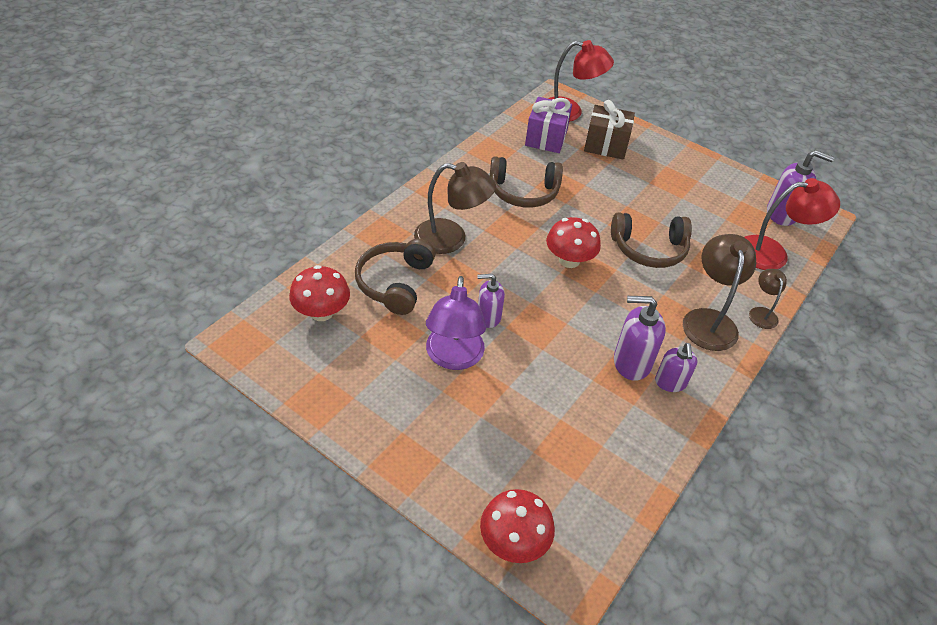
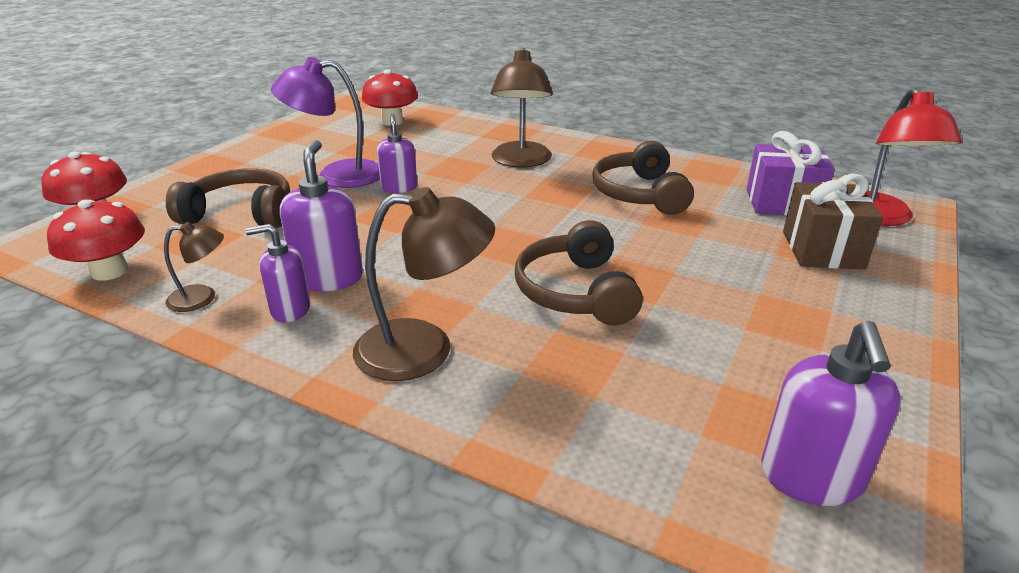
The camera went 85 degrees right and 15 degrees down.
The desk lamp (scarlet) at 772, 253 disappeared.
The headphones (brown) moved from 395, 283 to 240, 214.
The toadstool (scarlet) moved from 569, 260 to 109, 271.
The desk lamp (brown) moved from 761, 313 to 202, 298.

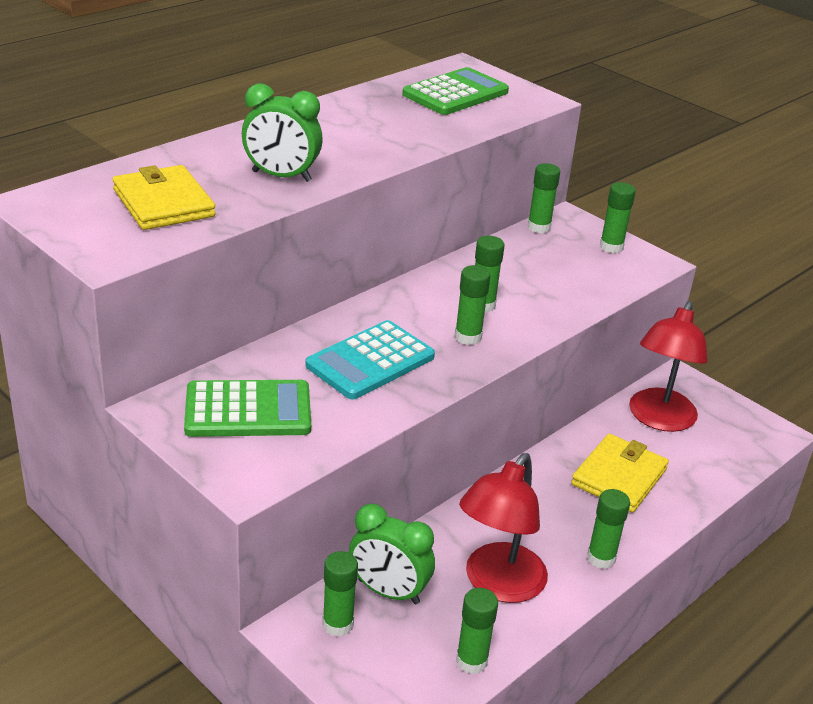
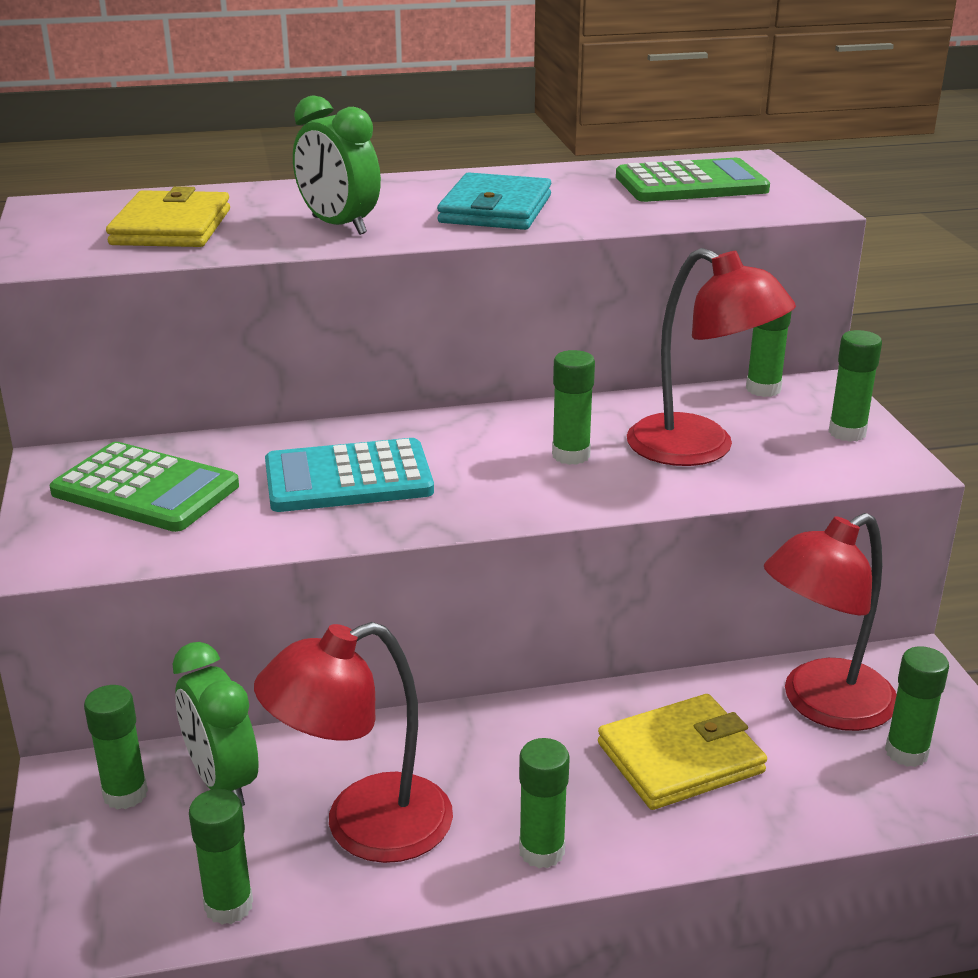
The camera went 35 degrees right and 5 degrees down.
The billfold (turquoise) at 496, 209 appeared.
The desk lamp (scarlet) at 699, 449 appeared.
The glue (emerald) moved from 468, 337 to 906, 752.

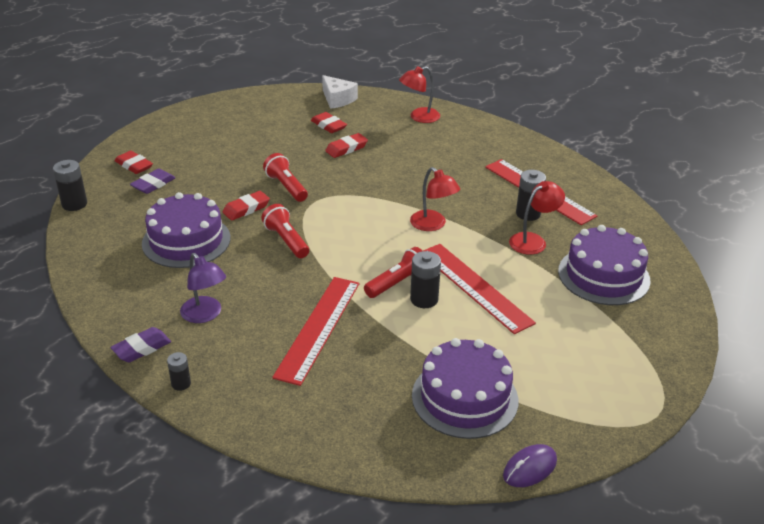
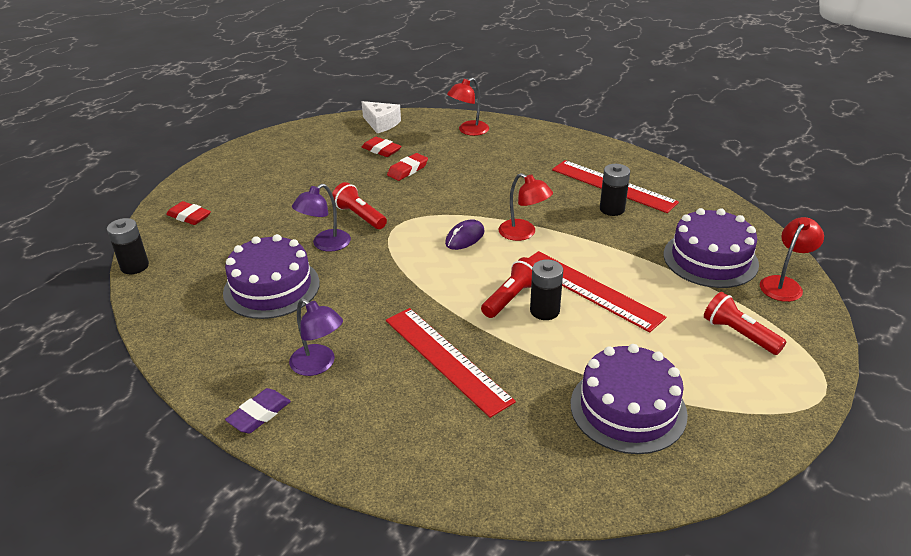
The camera went 10 degrees left and 0 degrees up.
The gum eraser (purple) at 153, 184 disappeared.
The power cell (jet-black) at 181, 384 disappeared.
The torch (scarlet) moved from 286, 240 to 739, 334.
The PC mouse (purple) moved from 530, 468 to 465, 237.
The desk lamp (scarlet) moved from 533, 240 to 784, 284.
The gum eraser (scarlet) at 246, 209 was replaced by the desk lamp (purple) at 325, 244.
The measuring stick (scarlet) at 318, 328 turned 45 degrees counterclockwise.

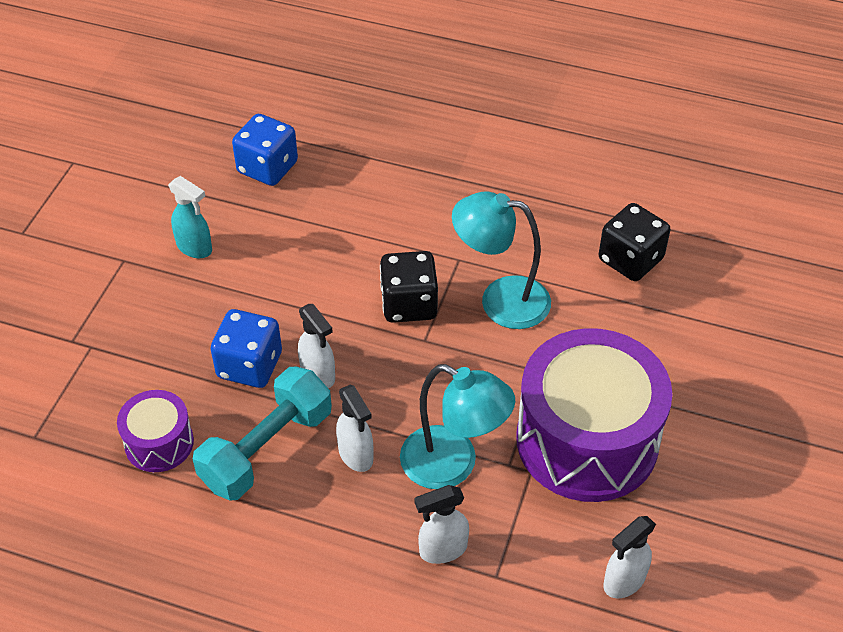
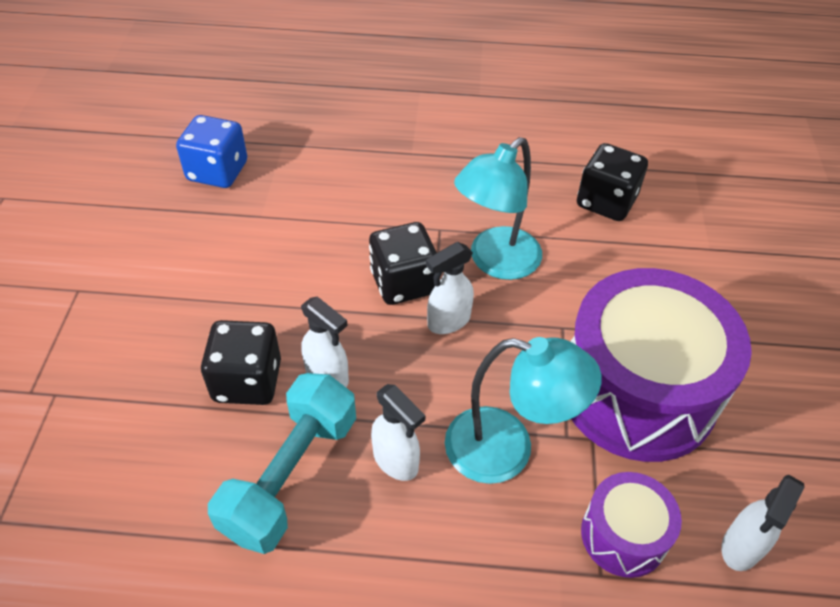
The camera went 15 degrees left and 0 degrees up.
The spray cleaner (turquoise) at 195, 248 disappeared.
The toy drum (purple) moved from 159, 443 to 623, 535.
The spray cleaner (pure white) moved from 442, 549 to 448, 321.
The game die (royal blue) at 249, 365 became the game die (jet-black) at 247, 381.
The desk lamp (turquoise) at 500, 300 turned 45 degrees counterclockwise.

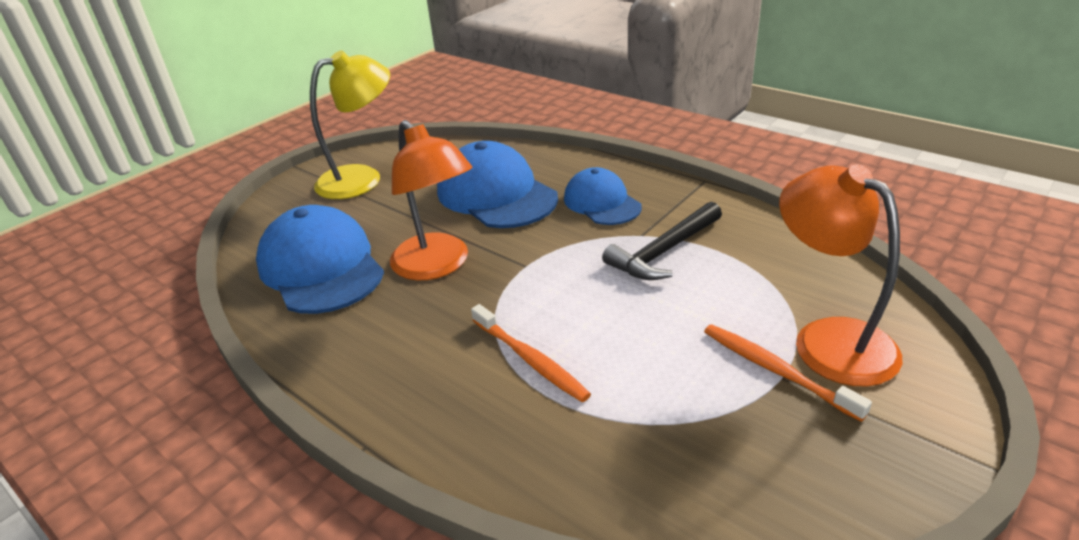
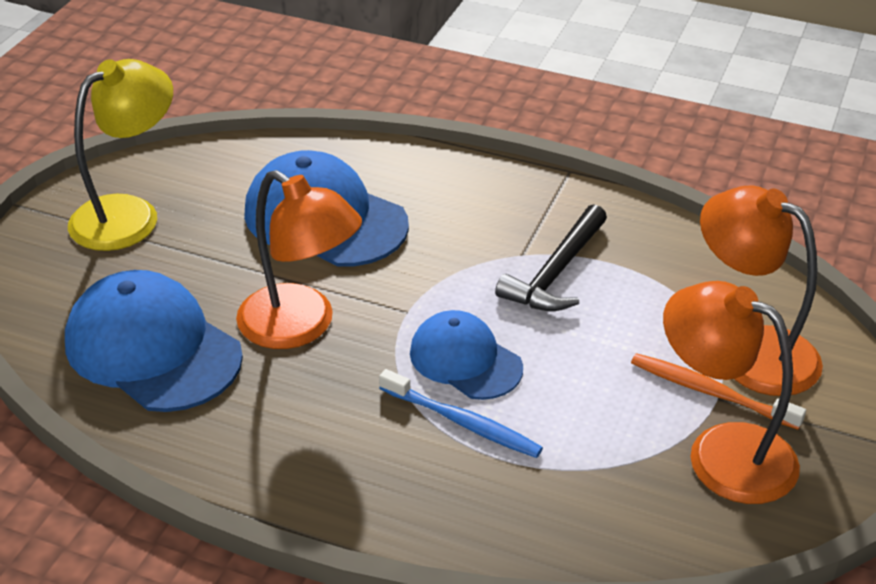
The camera went 20 degrees left and 5 degrees up.
The desk lamp (orange-coloured) at 721, 452 appeared.
The baseball cap (royal blue) moved from 601, 202 to 465, 360.
The dental brush (orange-coloured) at 530, 360 became the dental brush (royal blue) at 462, 422.

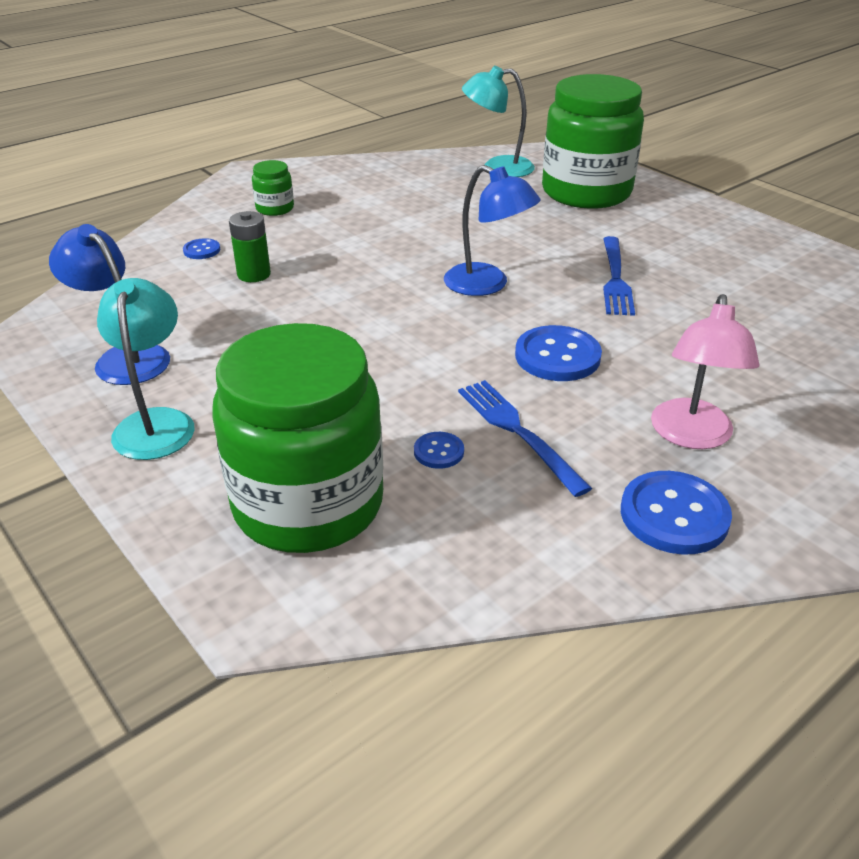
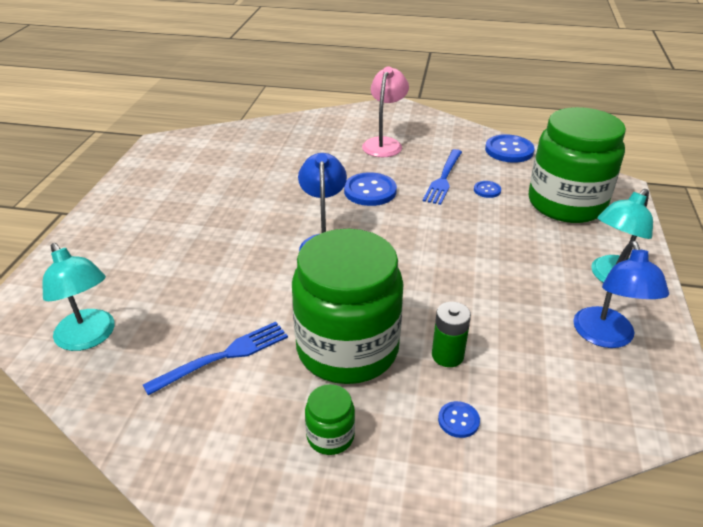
The camera went 130 degrees left and 0 degrees up.
The jar (emerald) moved from 586, 192 to 347, 349.
The dinner fork (royal blue) moved from 615, 279 to 224, 356.
The button (royal blue) moved from 674, 515 to 509, 150.
The desk lamp (pink) at 691, 436 turned 45 degrees counterclockwise.

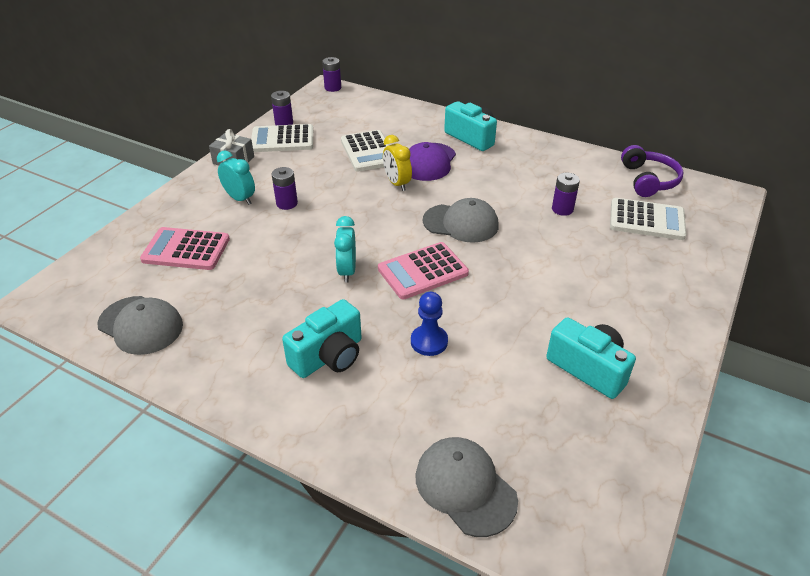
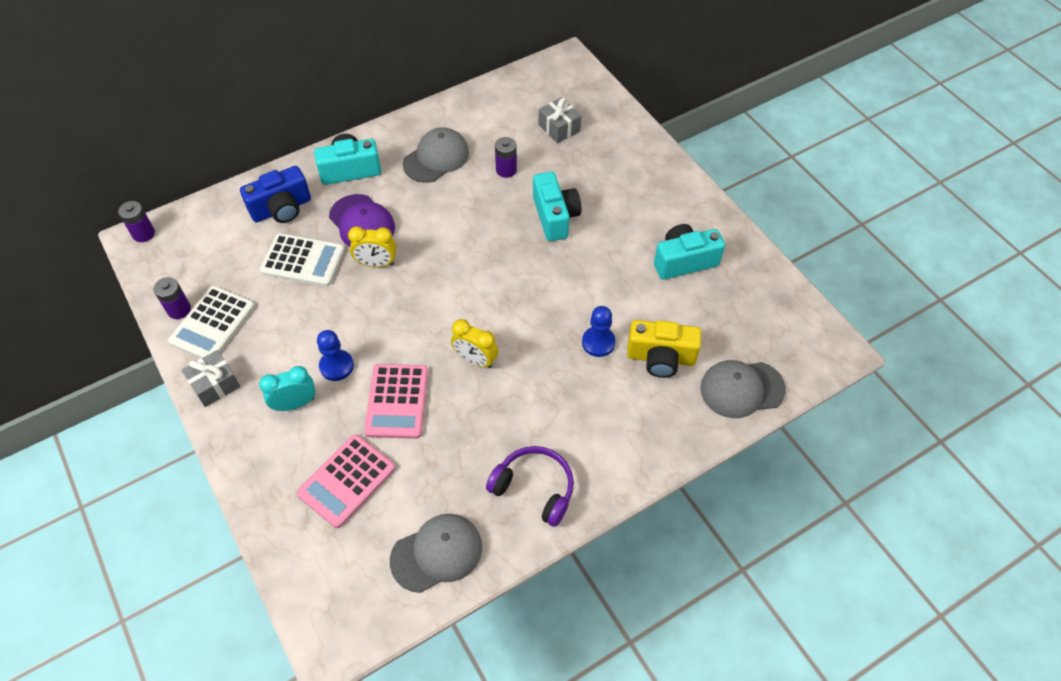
The camera went 60 degrees left and 15 degrees up.
The photo camera (royal blue) at 282, 209 appeared.
The photo camera (yellow) at 661, 358 appeared.
The photo camera (turquoise) moved from 329, 356 to 555, 217.
The calculator (pink) moved from 423, 271 to 397, 401.
The baseball cap (grey) moved from 461, 223 to 436, 158.
The headphones (purple) moved from 648, 180 to 534, 488.
The power cell (purple) at 287, 203 was replaced by the chess pawn (royal blue) at 336, 366.
The calculator (pure white) at 646, 220 was replaced by the present (grey) at 559, 128.
The alarm clock (turquoise) at 347, 271 became the alarm clock (yellow) at 475, 360.

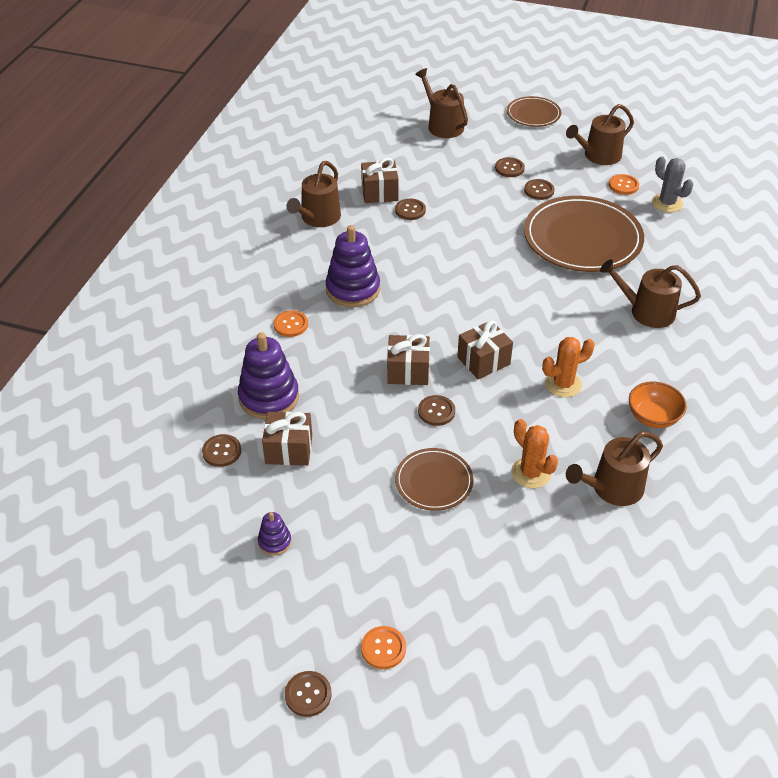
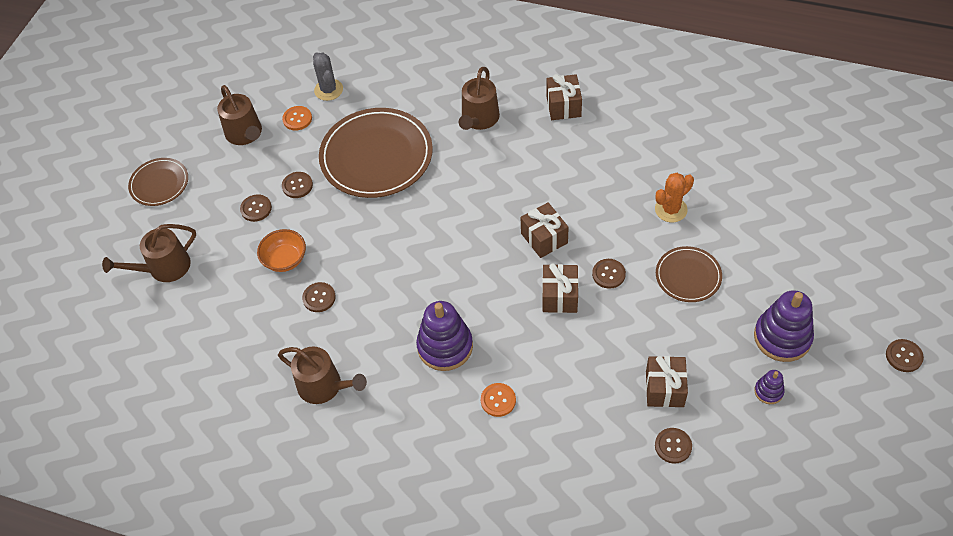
The camera went 85 degrees left and 10 degrees up.
The button (orange-coloured) at 383, 648 disappeared.
The cactus (orange-coloured) at 563, 384 disappeared.
The watering can (brown) at 612, 488 disappeared.
The ring stacker (purple) moved from 269, 397 to 782, 337.
The present (brown) moved from 379, 193 to 563, 106.
The serving bowl (orange-coloured) moved from 653, 417 to 285, 260.
The cactus (grey) at 667, 203 turned 75 degrees counterclockwise.

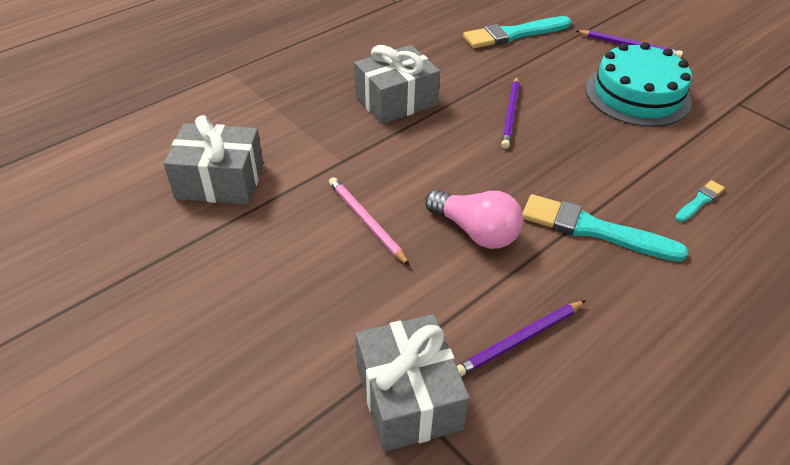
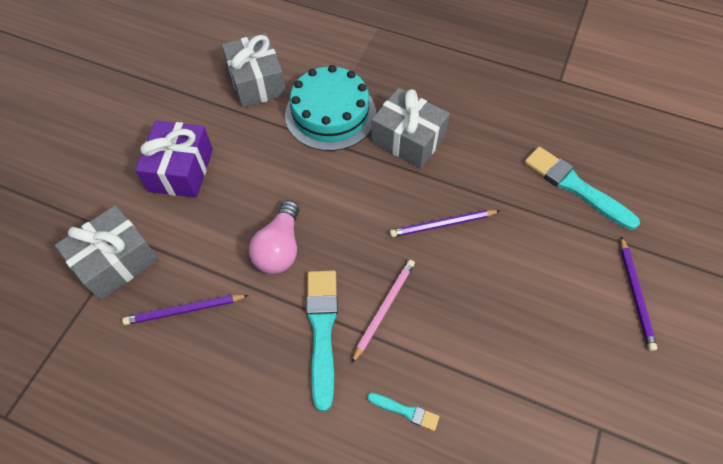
The camera went 65 degrees right and 15 degrees up.
The present (purple) at 181, 170 appeared.
The lead pencil (pink) moved from 366, 221 to 384, 308.
The gateau (turquoise) moved from 637, 95 to 330, 114.
The lead pencil (purple) at 520, 340 turned 45 degrees counterclockwise.

